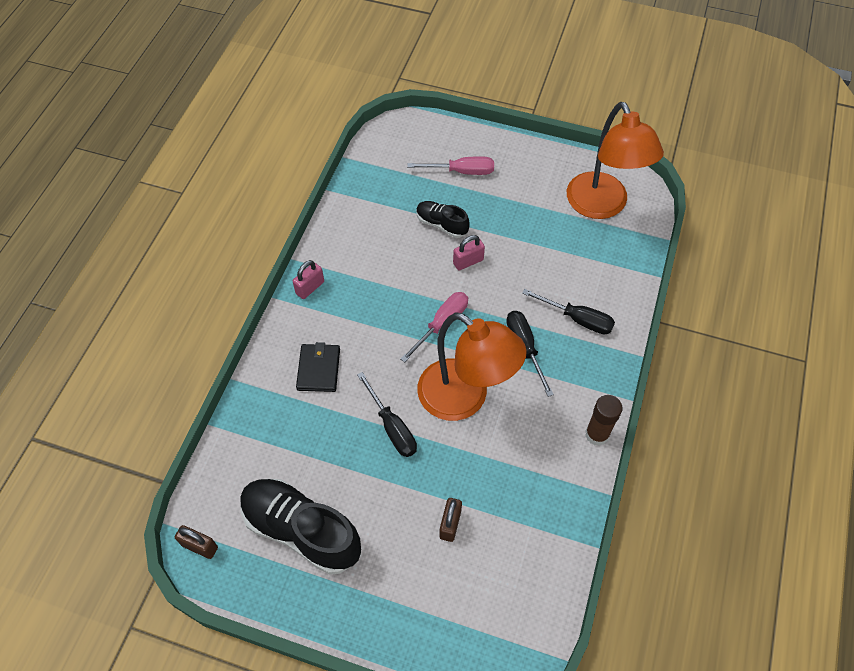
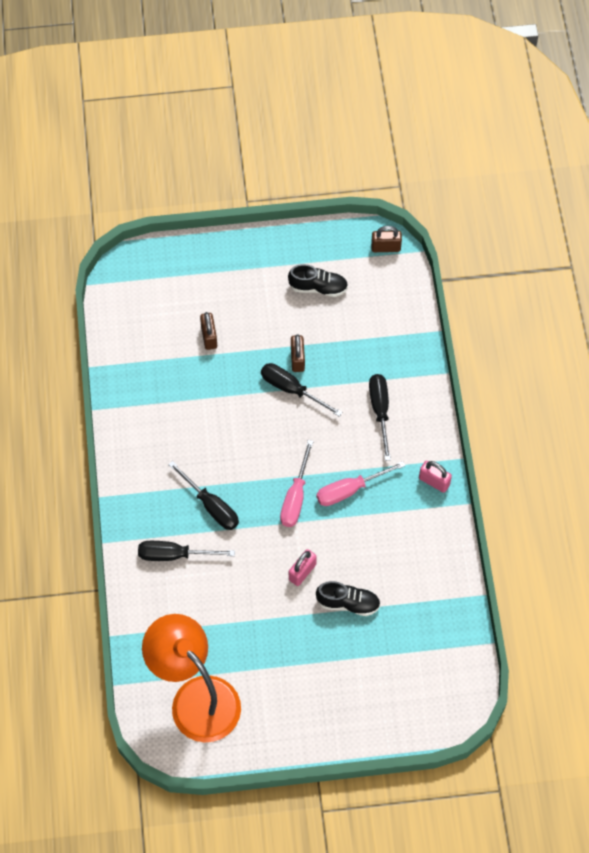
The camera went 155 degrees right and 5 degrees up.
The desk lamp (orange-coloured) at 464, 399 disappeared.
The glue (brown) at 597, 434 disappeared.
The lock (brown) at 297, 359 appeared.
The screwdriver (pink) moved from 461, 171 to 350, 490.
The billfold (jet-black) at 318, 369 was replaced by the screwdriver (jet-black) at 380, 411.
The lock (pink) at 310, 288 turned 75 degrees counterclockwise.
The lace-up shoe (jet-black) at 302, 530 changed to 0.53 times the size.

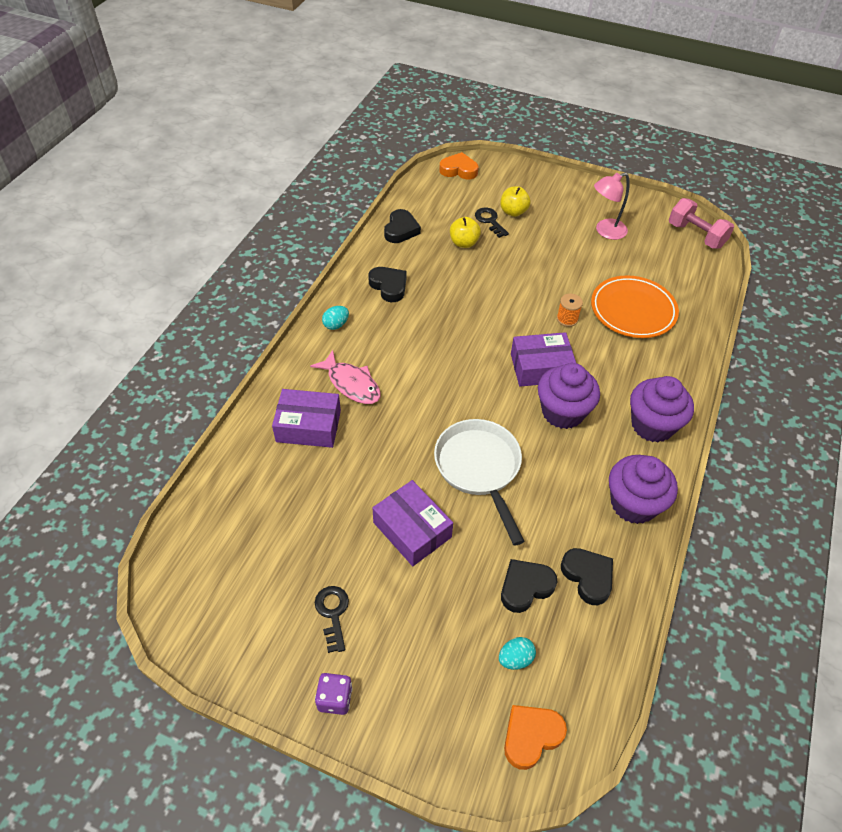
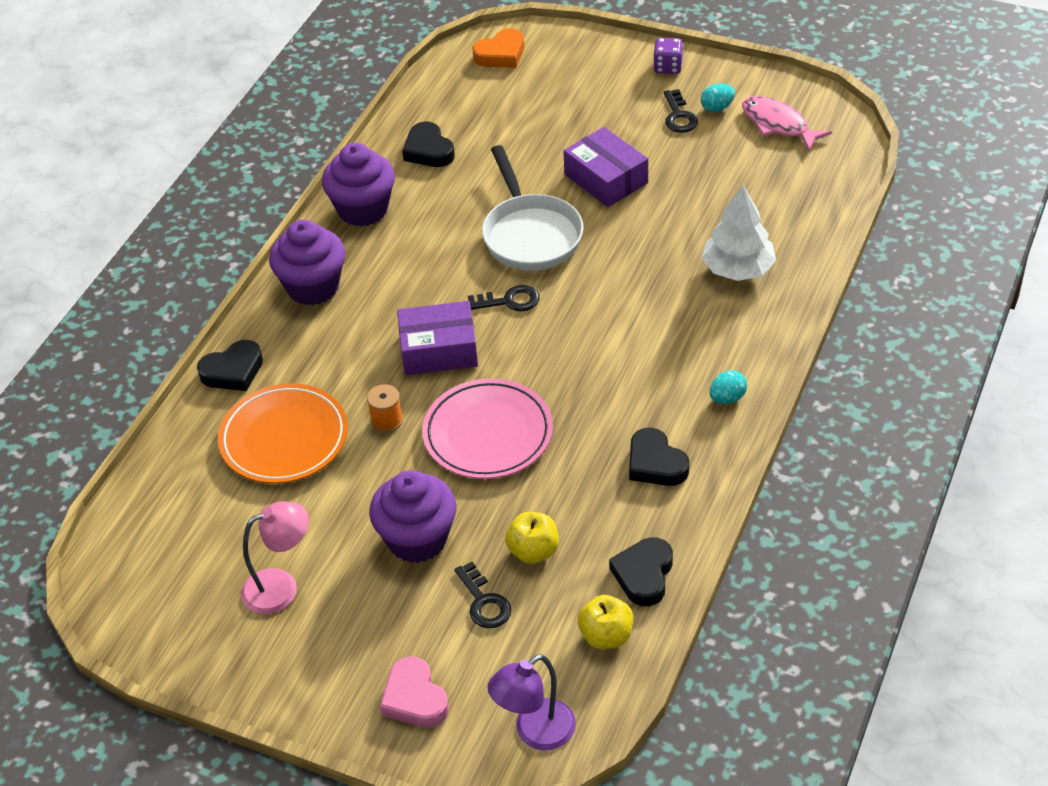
The camera went 175 degrees left and 5 degrees down.
The free weight (pink) at 696, 235 disappeared.
The heart (pink) at 414, 698 appeared.
The flat dish (pink) at 488, 434 appeared.
The door key (jet-black) at 509, 301 appeared.
The fish figure (pink) moved from 351, 384 to 778, 124.
The egg (turquoise) moved from 515, 659 to 717, 108.
The apple (yellow) moved from 513, 212 to 606, 636.
The heart (jet-black) moved from 525, 587 to 233, 371.
The fairy cake (purple) moved from 562, 412 to 417, 539.
The package (purple) at 308, 426 was replaced by the fir tree (pure white) at 738, 269.
The heart (orange-coloured) at 459, 170 was replaced by the desk lamp (purple) at 535, 733.

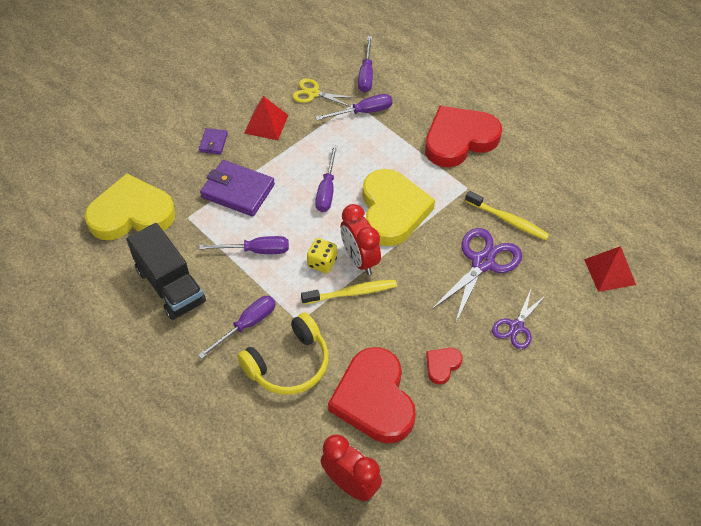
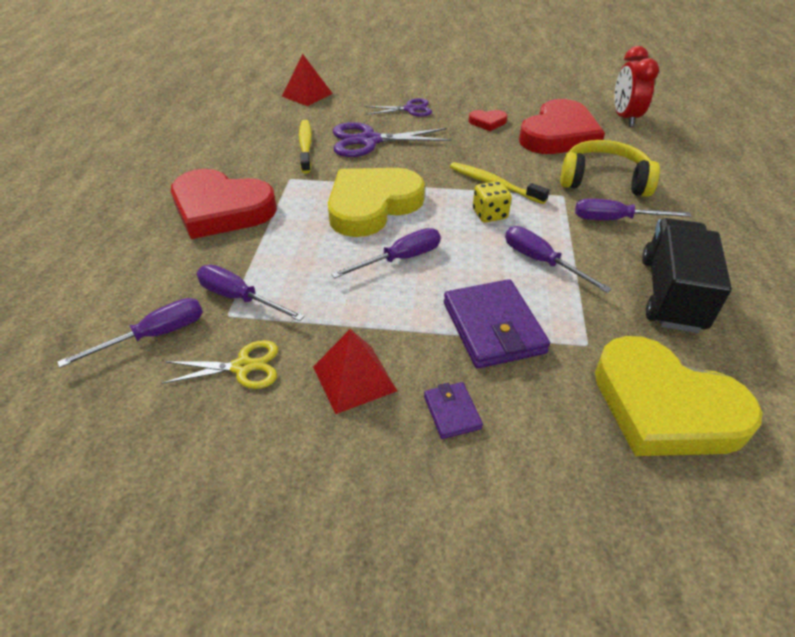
The camera went 130 degrees left and 10 degrees down.
The alarm clock (scarlet) at 360, 260 disappeared.
The billfold (purple) at 213, 143 turned 75 degrees counterclockwise.
The scissors (yellow) at 313, 93 turned 75 degrees counterclockwise.

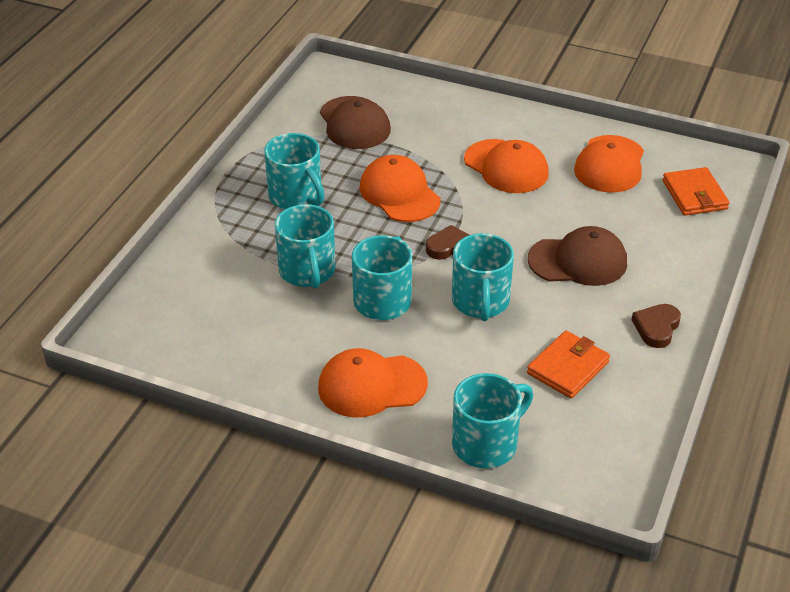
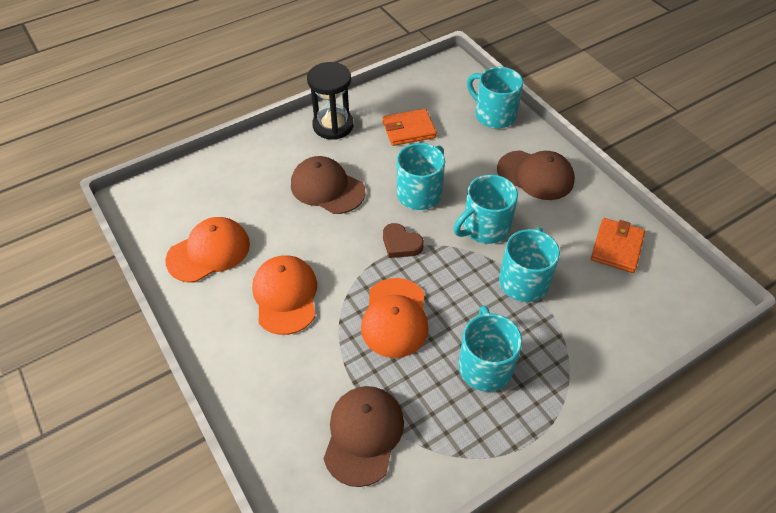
The camera went 145 degrees left and 10 degrees up.
The billfold (orange-coloured) moved from 694, 195 to 617, 247.
The heart (brown) at 656, 328 was replaced by the sandglass (jet-black) at 333, 125.
The baseball cap (orange-coloured) at 372, 385 became the baseball cap (brown) at 535, 175.
The coffee mug (turquoise) at 486, 444 turned 45 degrees clockwise.

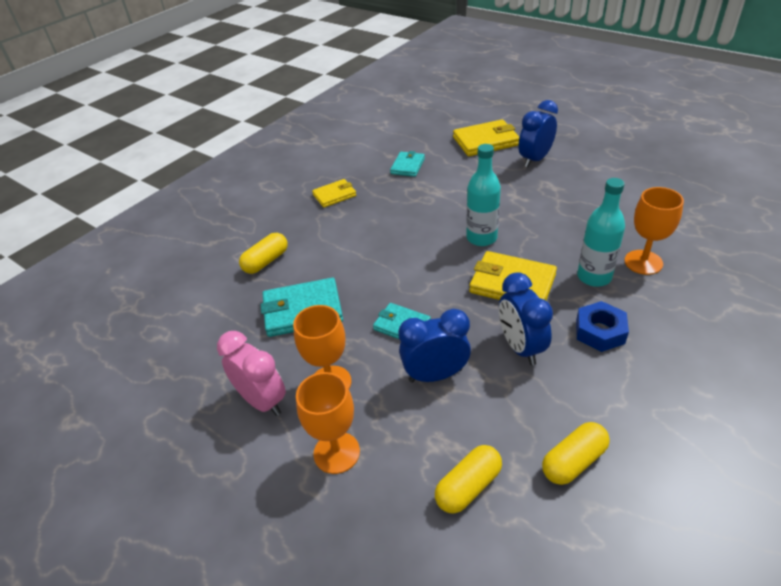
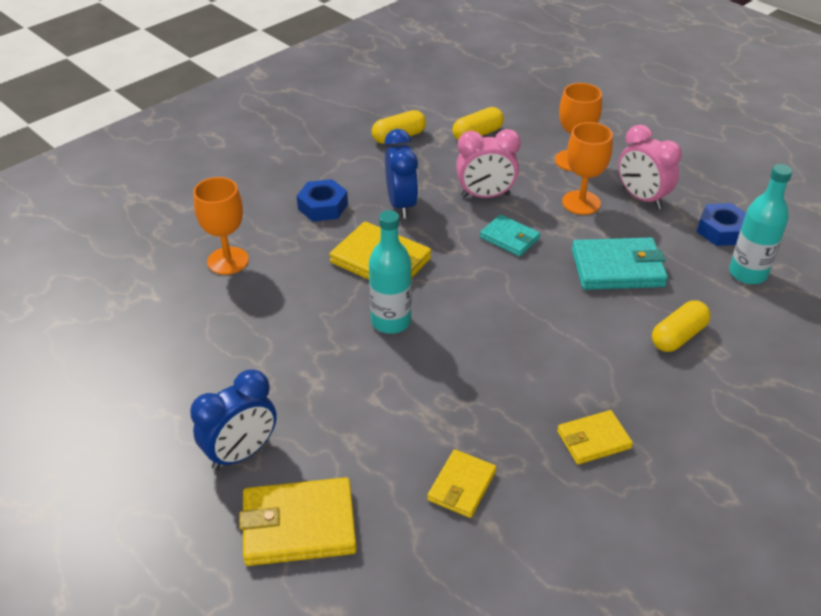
The camera went 175 degrees left and 0 degrees up.
The hex nut (royal blue) at 721, 231 appeared.
The bottle (turquoise) moved from 594, 277 to 747, 273.
The billfold (turquoise) at 407, 166 became the billfold (yellow) at 462, 486.
The alarm clock (royal blue) at 435, 375 became the alarm clock (pink) at 485, 196.

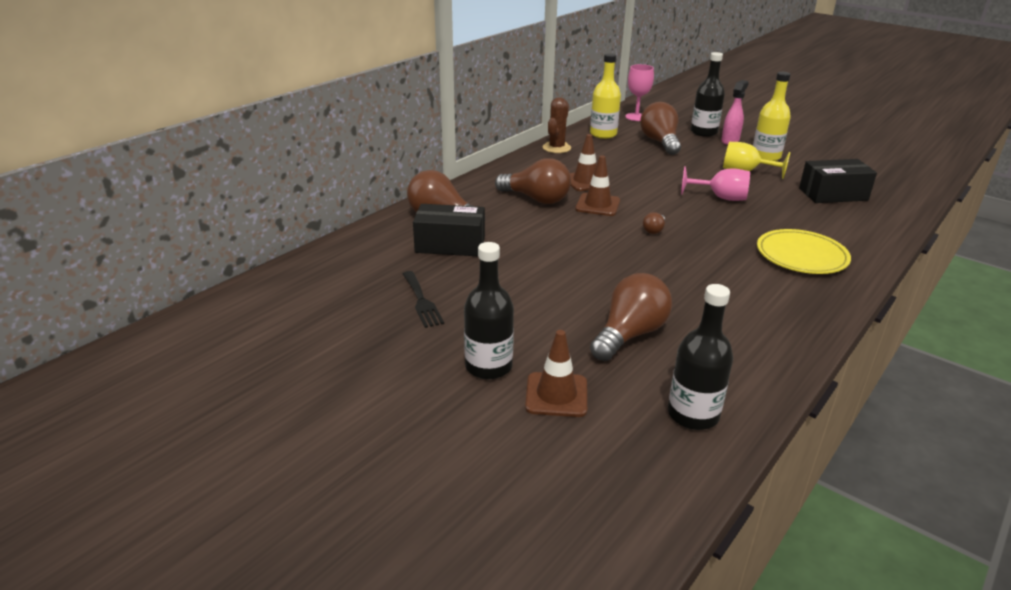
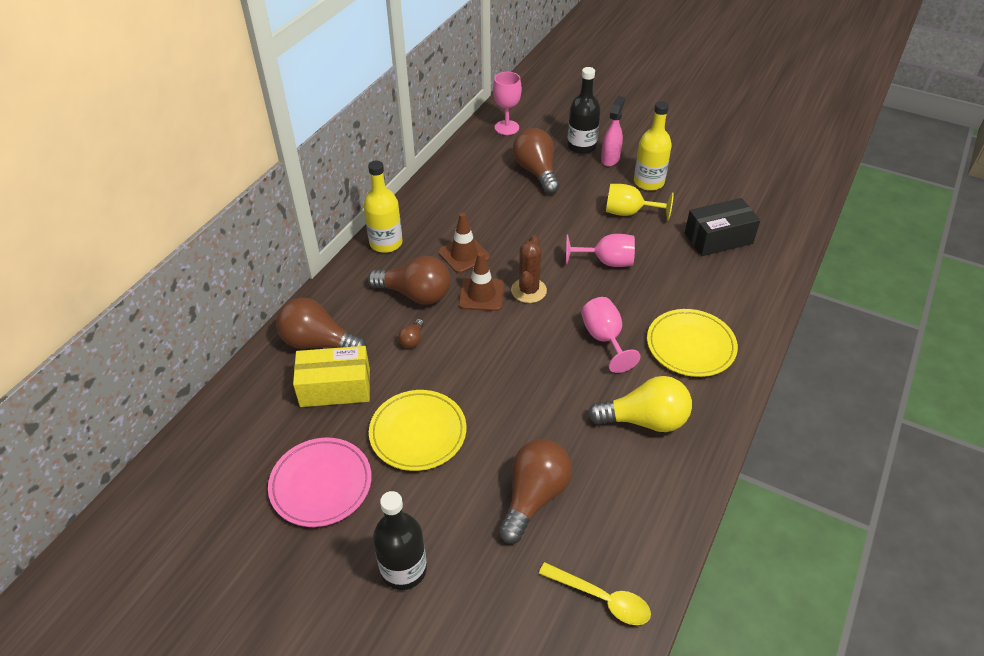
The camera went 10 degrees left and 15 degrees up.
The road cone (brown) at 556, 395 disappeared.
The flat dish (yellow) at 418, 433 appeared.
The goblet (pink) at 604, 339 appeared.
The light bulb (yellow) at 644, 420 appeared.
The cactus (brown) moved from 556, 148 to 528, 290.
The bottle (yellow) moved from 603, 134 to 386, 243.
The light bulb (brown) moved from 654, 230 to 412, 339.
The dinner fork (jet-black) at 421, 301 was replaced by the flat dish (pink) at 321, 484.
The bottle (jet-black) at 693, 415 was replaced by the tablespoon (yellow) at 602, 599.
The package (jet-black) at 450, 245 became the package (yellow) at 335, 387.

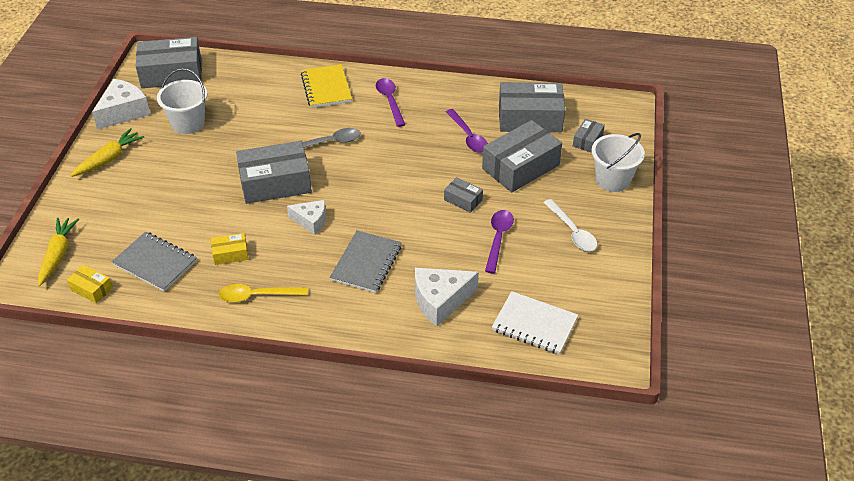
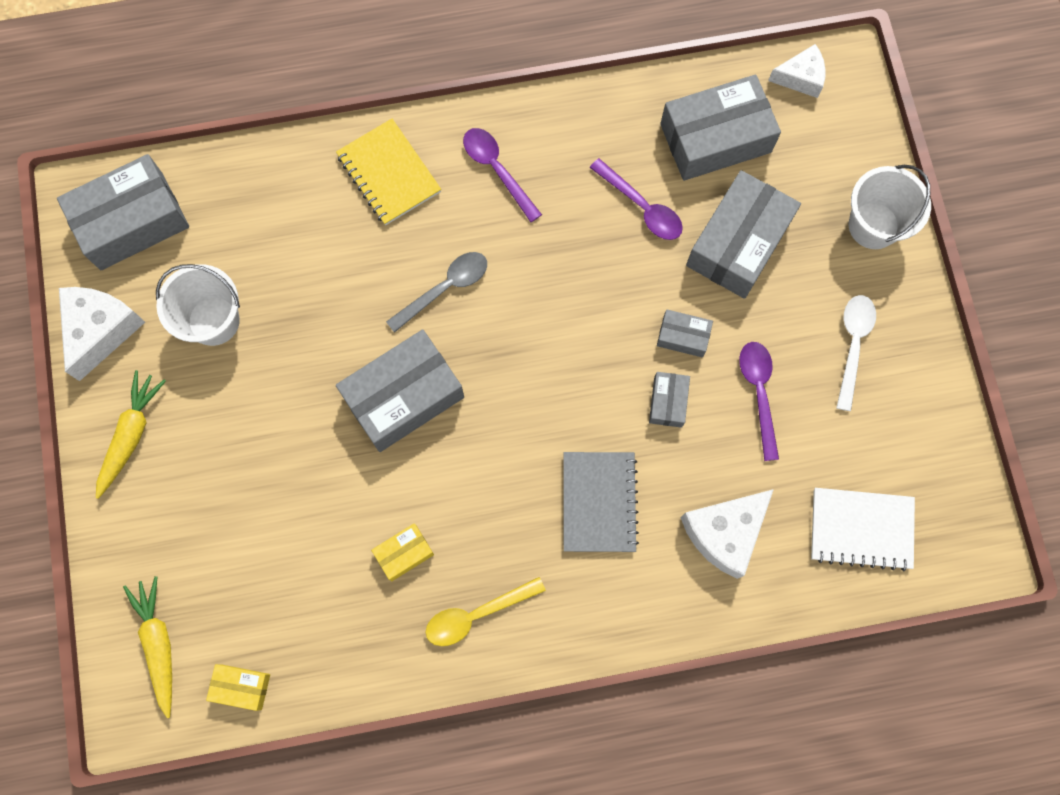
The camera went 20 degrees left and 30 degrees up.
The notebook (grey) at 155, 263 disappeared.
The piece of cheese (pure white) moved from 311, 221 to 800, 77.
The package (grey) moved from 587, 140 to 668, 402.
The tablespoon (pure white) at 572, 232 turned 120 degrees counterclockwise.

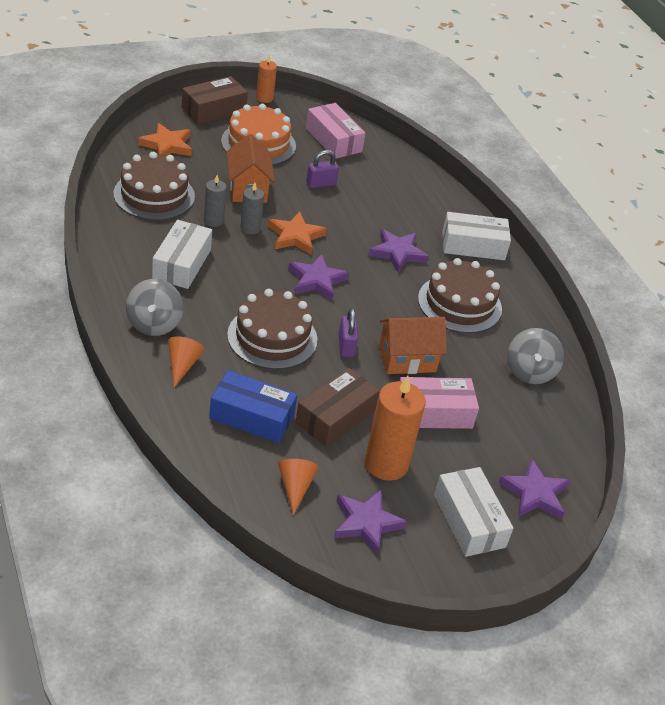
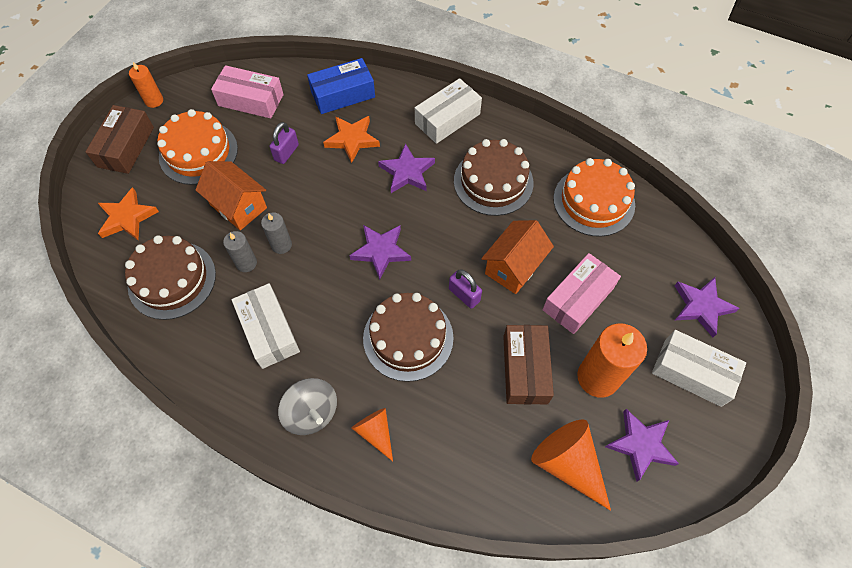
The camera went 35 degrees left and 20 degrees up.
The package (royal blue) moved from 252, 416 to 343, 94.
The five-pointed star (orange-coloured) moved from 295, 236 to 352, 140.
The toy top (grey) at 530, 371 was replaced by the gateau (orange-coloured) at 594, 201.
The solid cone (orange-coloured) at 295, 487 changed to 1.69 times the size.

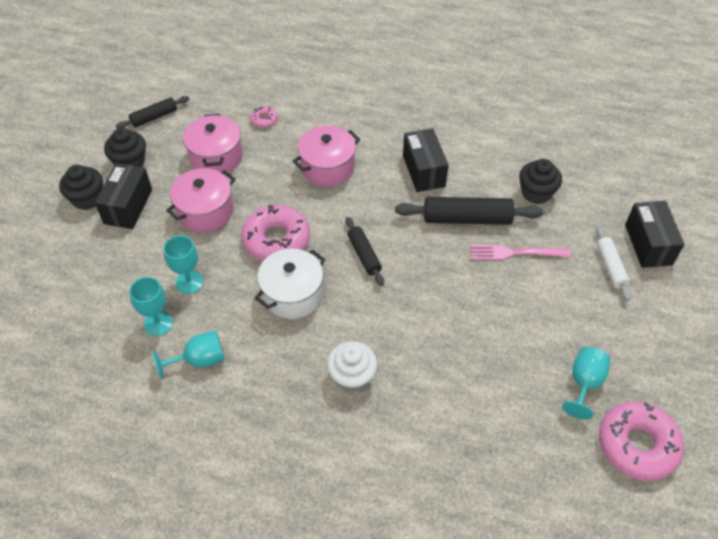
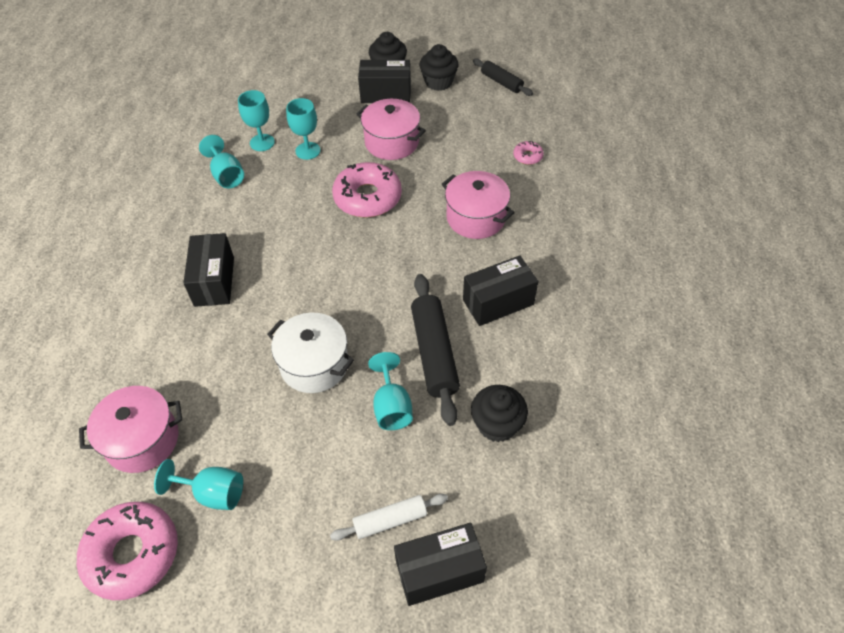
The camera went 80 degrees right and 0 degrees up.
The pastry roller (jet-black) at 364, 255 disappeared.
The stockpot (pink) moved from 216, 157 to 142, 440.
The stockpot (pure white) moved from 292, 294 to 314, 364.
The fairy cake (pure white) at 352, 376 was replaced by the package (jet-black) at 214, 281.
The dinner fork (pink) at 514, 253 was replaced by the goblet (turquoise) at 392, 407.

